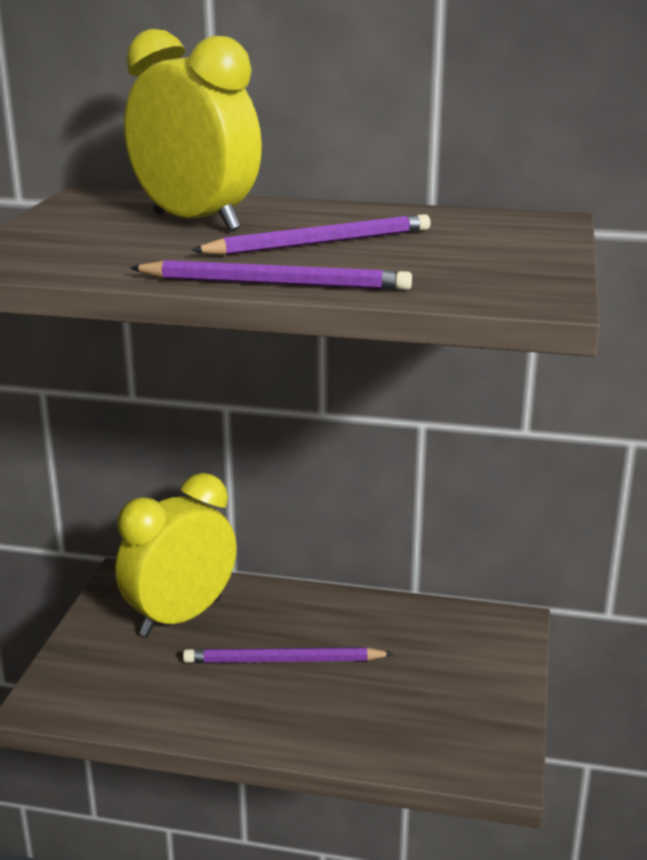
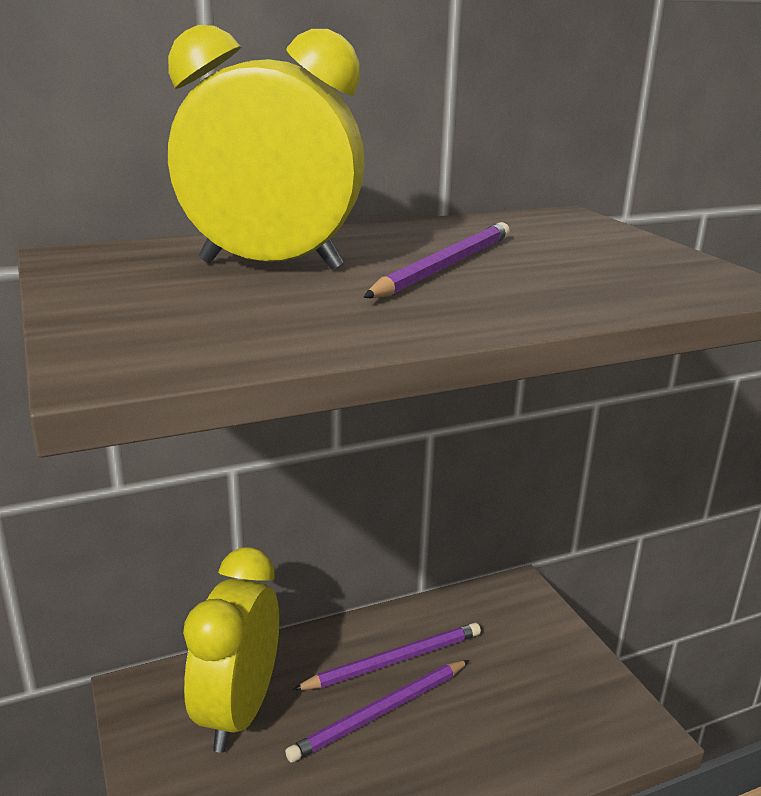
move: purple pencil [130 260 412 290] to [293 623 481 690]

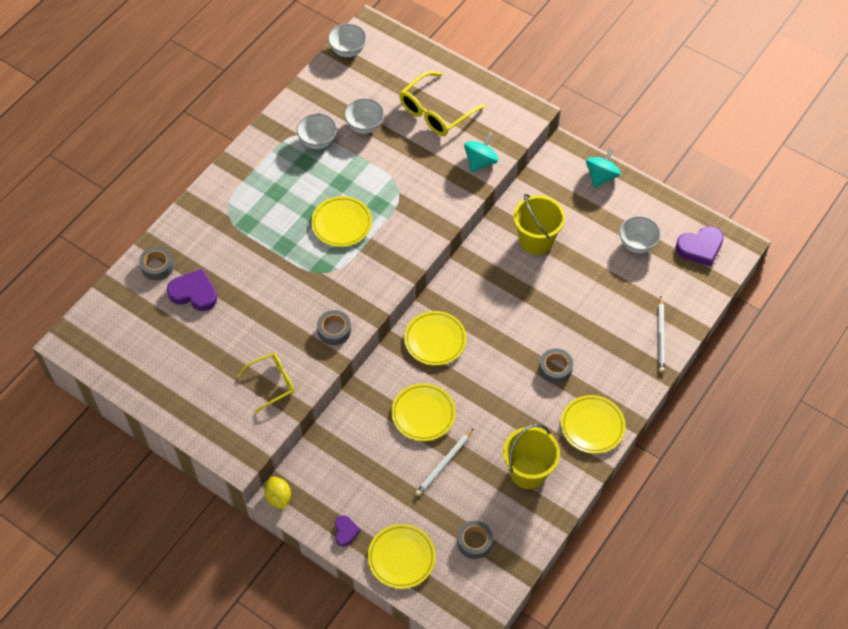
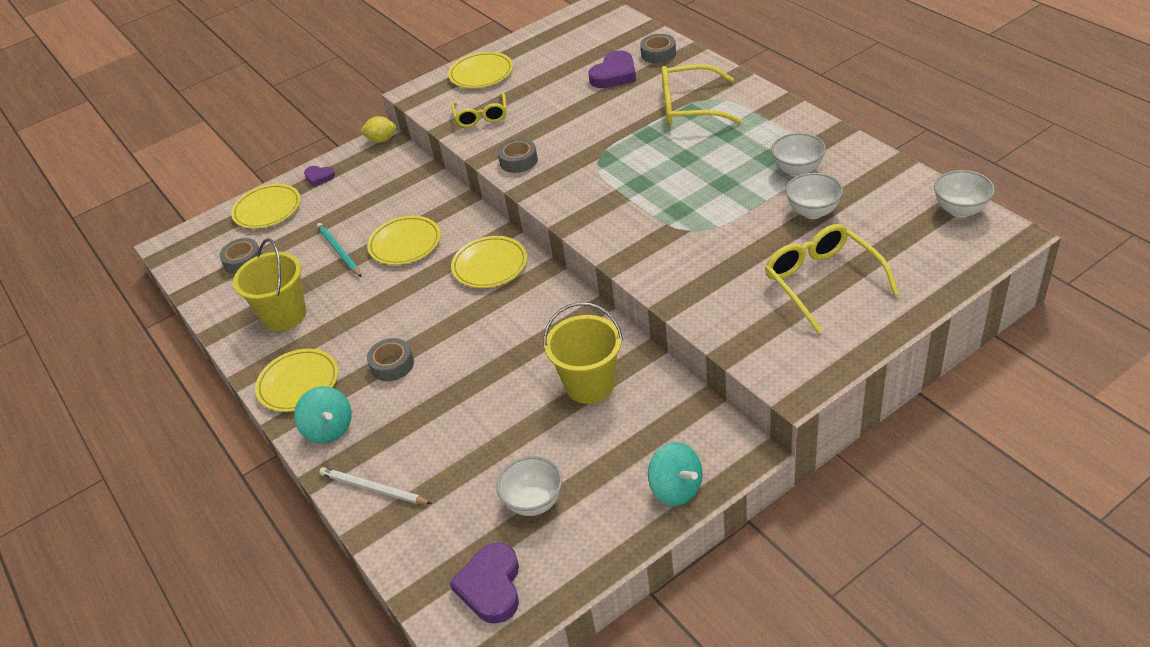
insert: yellow glasses [662 64 742 125]
move: yellow plate [311 196 372 247] to [448 52 513 88]; turquoise spinning top [464 133 498 173] to [294 386 352 443]
recolor: white pencil [415 428 474 496] to turquoise pencil [317 223 362 277]

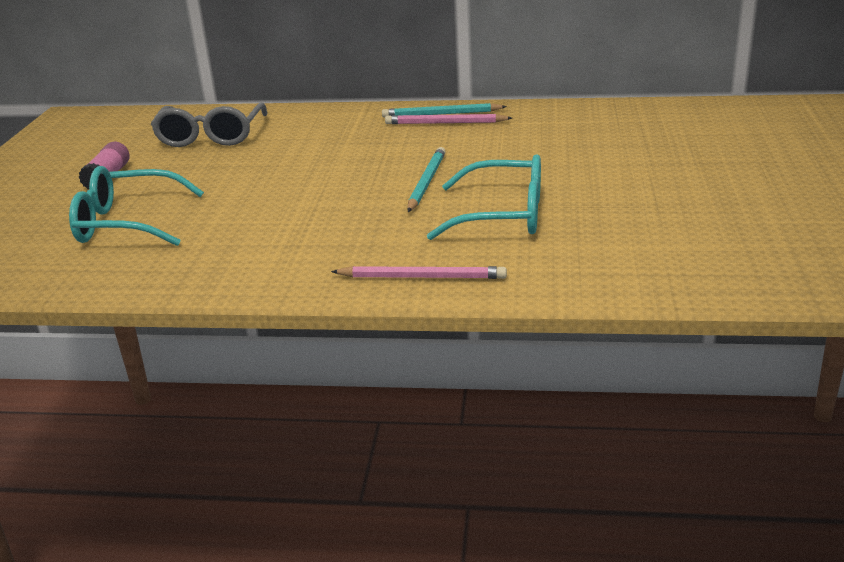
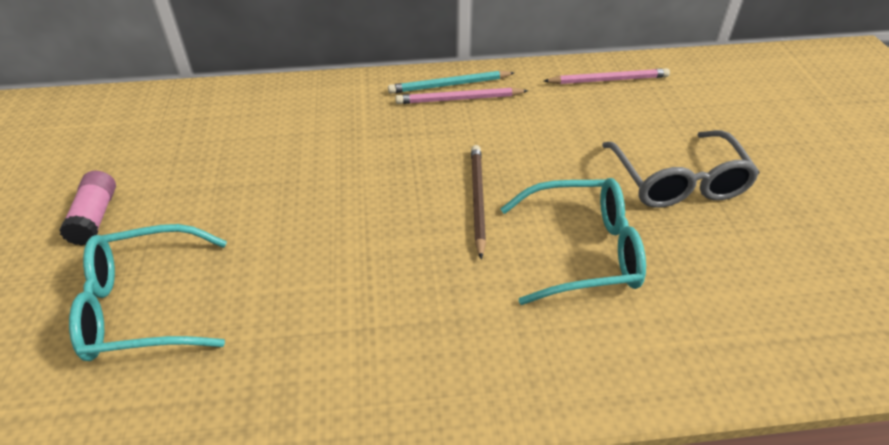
move: grey glasses [151 103 268 147] to [602 130 760 208]; pink pencil [331 266 507 279] to [544 68 670 84]
recolor: turquoise pencil [407 147 446 212] to brown pencil [471 145 486 260]

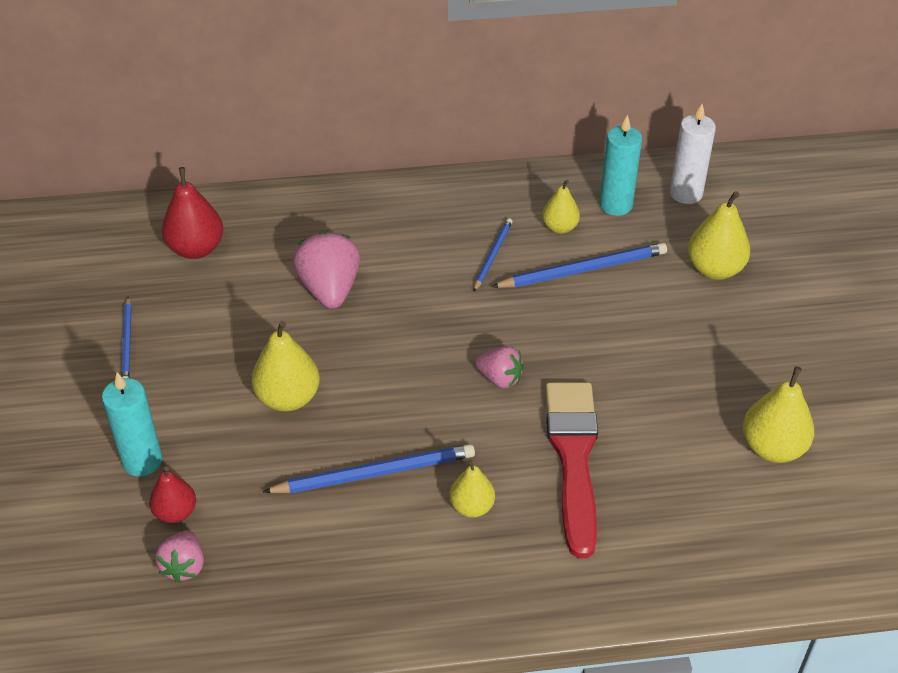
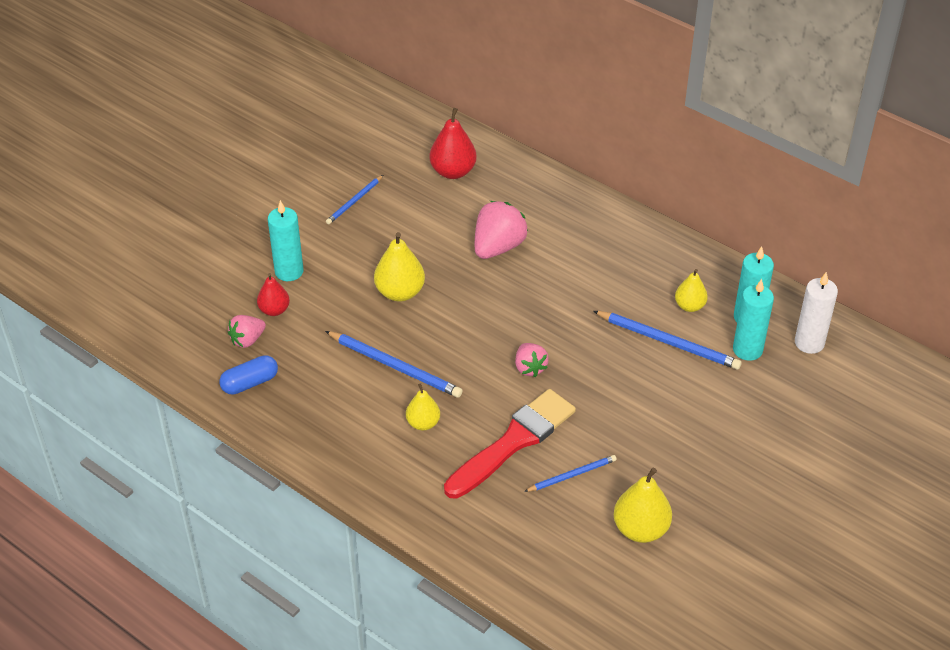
delete: yellow pear [688 191 750 280]
insert: blue capsule [219 355 278 395]; turquoise candle [733 279 774 361]
move: blue pencil [474 218 513 292] to [524 455 617 492]

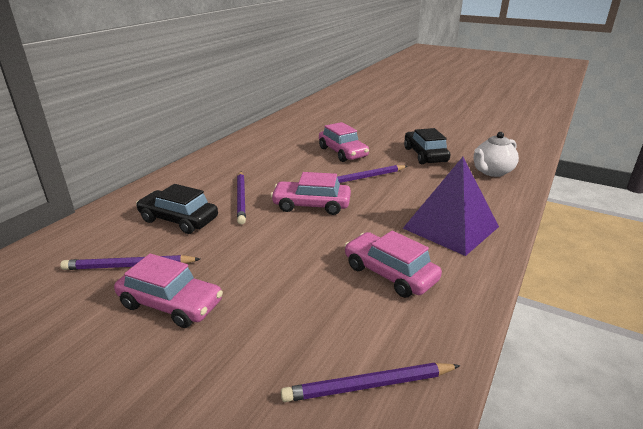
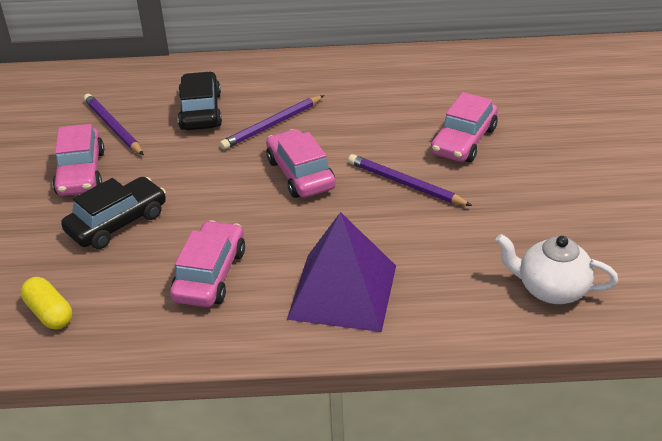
move: black car [404 128 450 164] to [61 177 166 249]
replace: purple pencil [281 363 460 402] to yellow capsule [21 277 72 330]

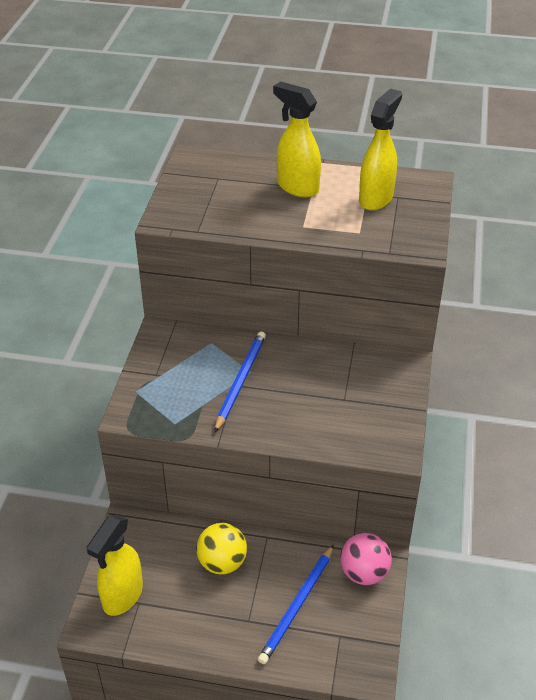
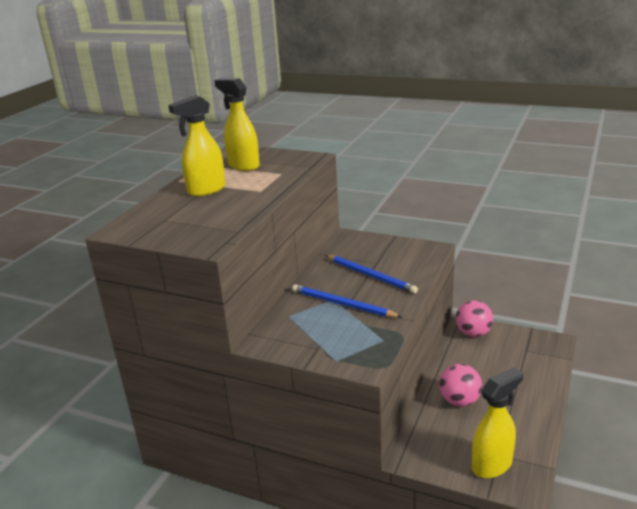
move: blue pencil [258 545 334 664] to [325 255 418 294]
recolor: yellow ball [196 523 247 574] to pink ball [439 364 482 407]
rotate: yellow spray bottle [86 515 143 616] = [472 367 523 478] 75 degrees counterclockwise

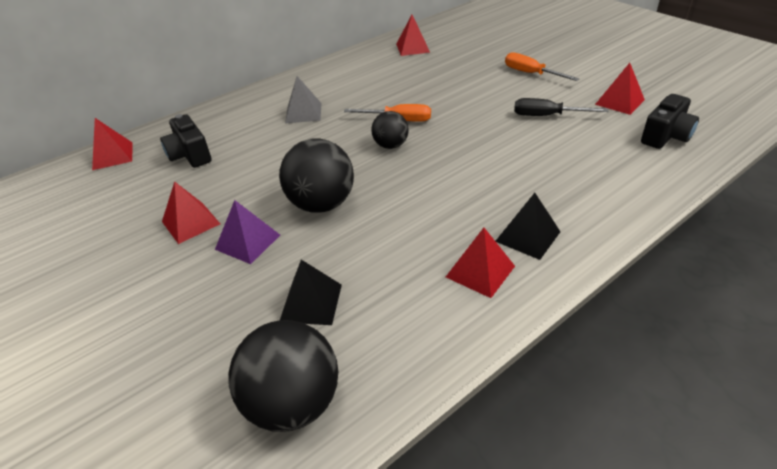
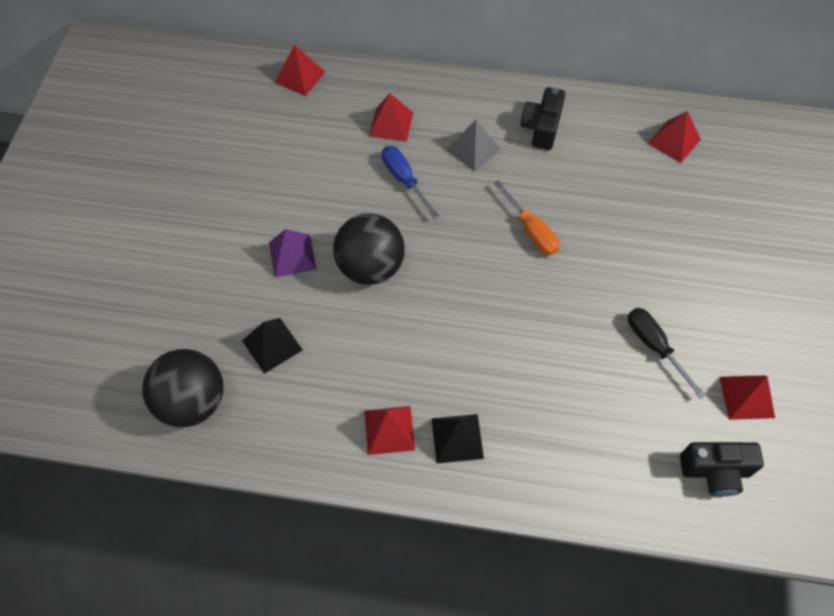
delete: black ball [371 111 409 149]; orange screwdriver [505 52 579 81]
insert: blue screwdriver [382 146 439 219]
move: black camera [160 114 212 168] to [521 87 566 150]; red pyramid [162 181 220 244] to [369 94 413 142]

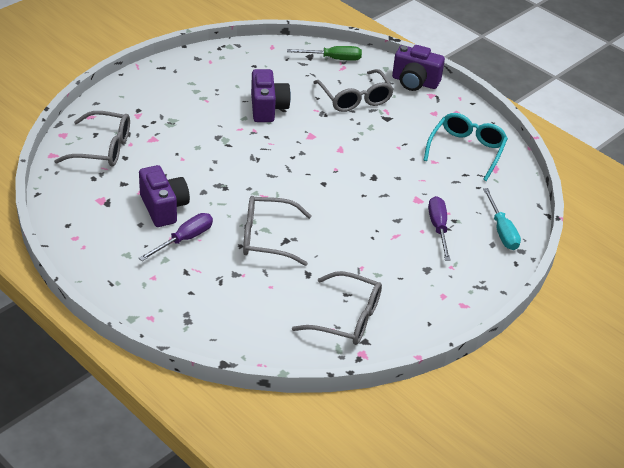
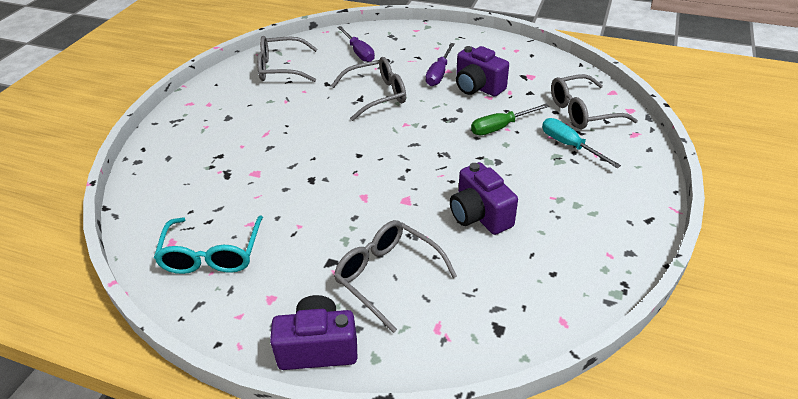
move: green screwdriver [287 46 362 61] to [471 104 549 135]; purple screwdriver [428 196 451 261] to [337 26 375 62]; turquoise screwdriver [483 188 521 250] to [542 118 621 168]

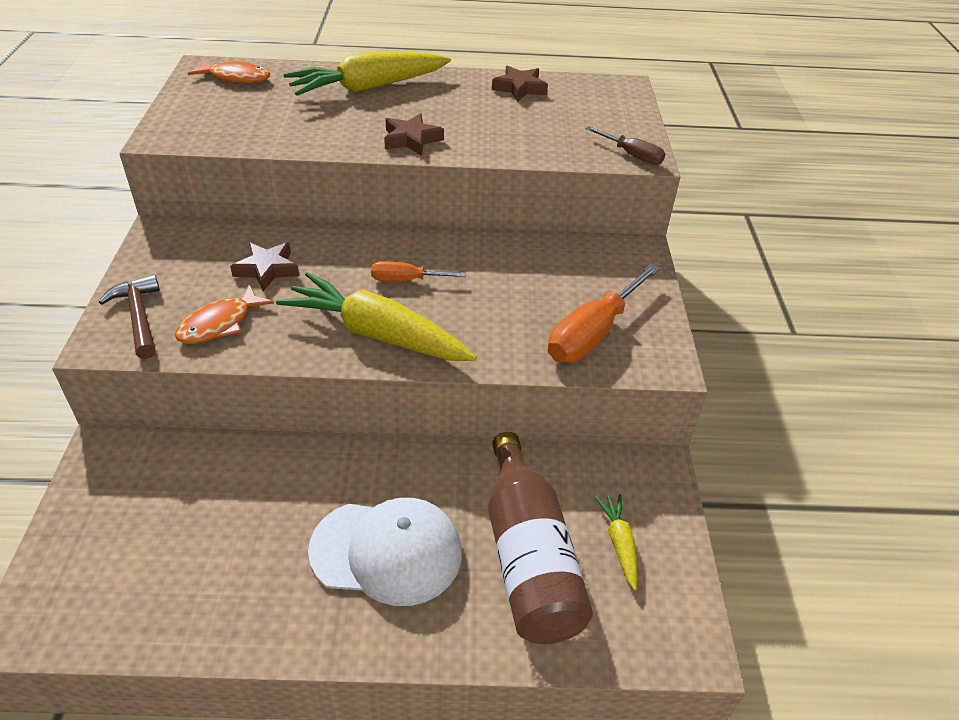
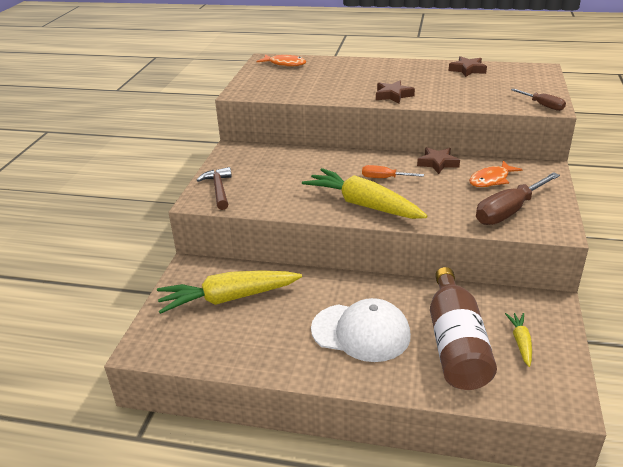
move: orange fish [175 284 274 344] to [469 161 522 187]; brown star [230 242 299 291] to [417 147 460 174]; yellow carrot [283 51 451 96] to [157 270 302 314]
recolor: orange screwdriver [548 263 660 363] to brown screwdriver [476 172 560 225]

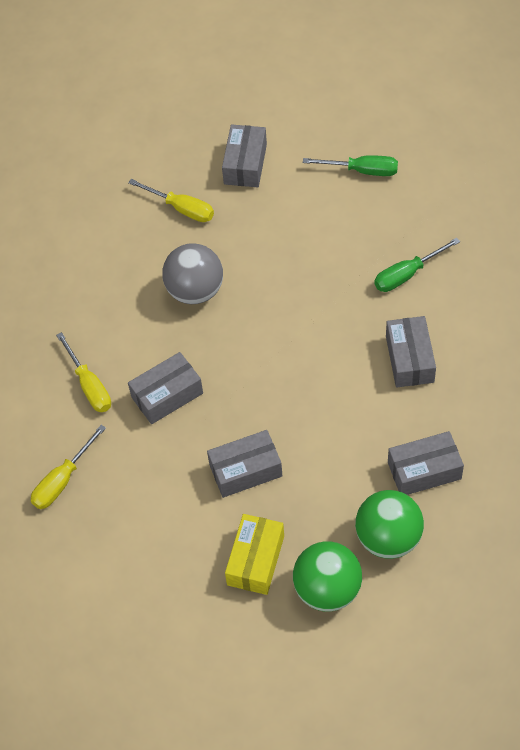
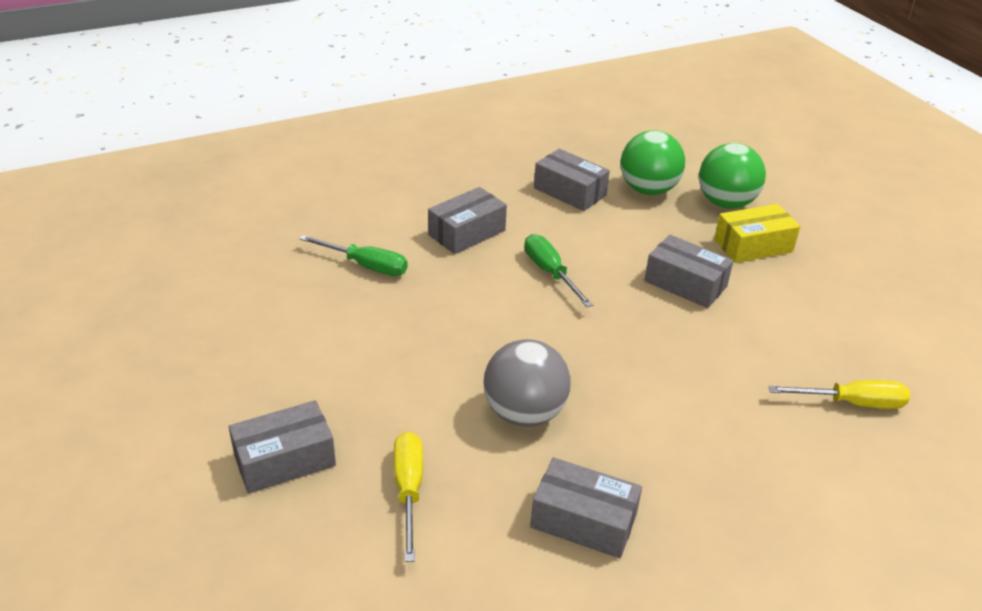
delete: yellow screwdriver [56 332 111 412]
move: grey box [128 352 203 424] to [530 457 642 558]; green screwdriver [303 155 398 176] to [525 234 593 307]

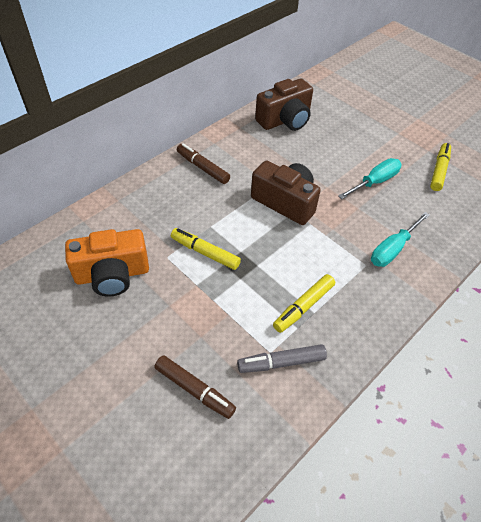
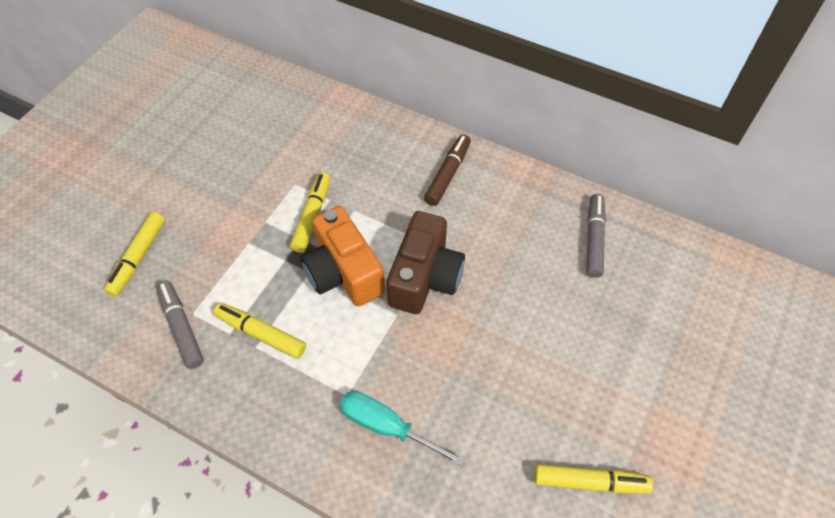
delete: turquoise screwdriver [338 158 402 199]
move: orange camera [65 229 149 297] to [301 206 385 306]
replace: brown camera [255 78 313 131] to grey marker [586 194 606 278]
recolor: brown marker [154 355 236 419] to yellow marker [104 212 165 297]

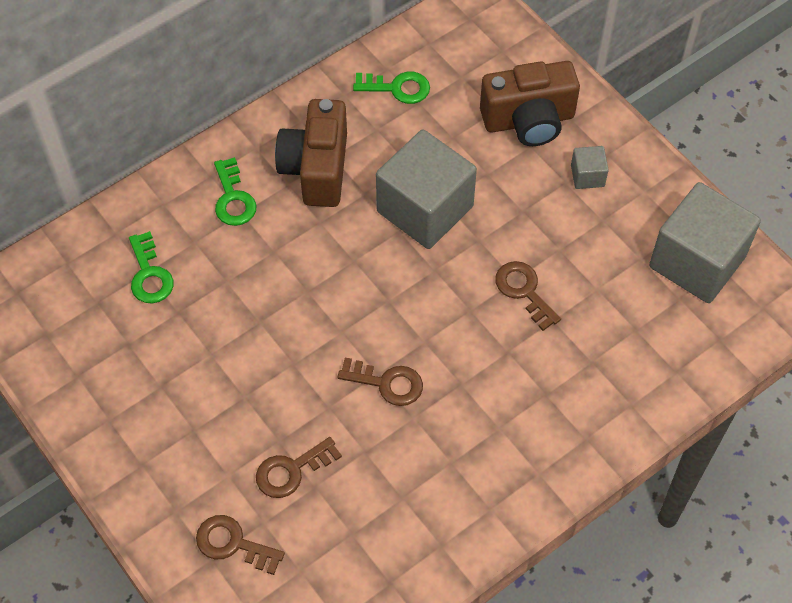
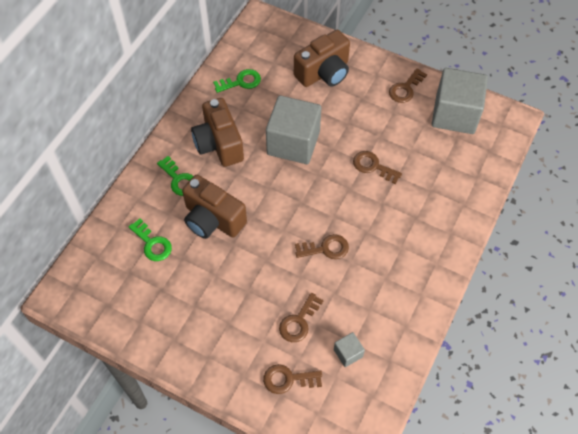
insert: brown camera [182 175 247 239]; brown key [389 68 427 103]
move: grey cube [571 146 609 189] to [334 332 365 367]

